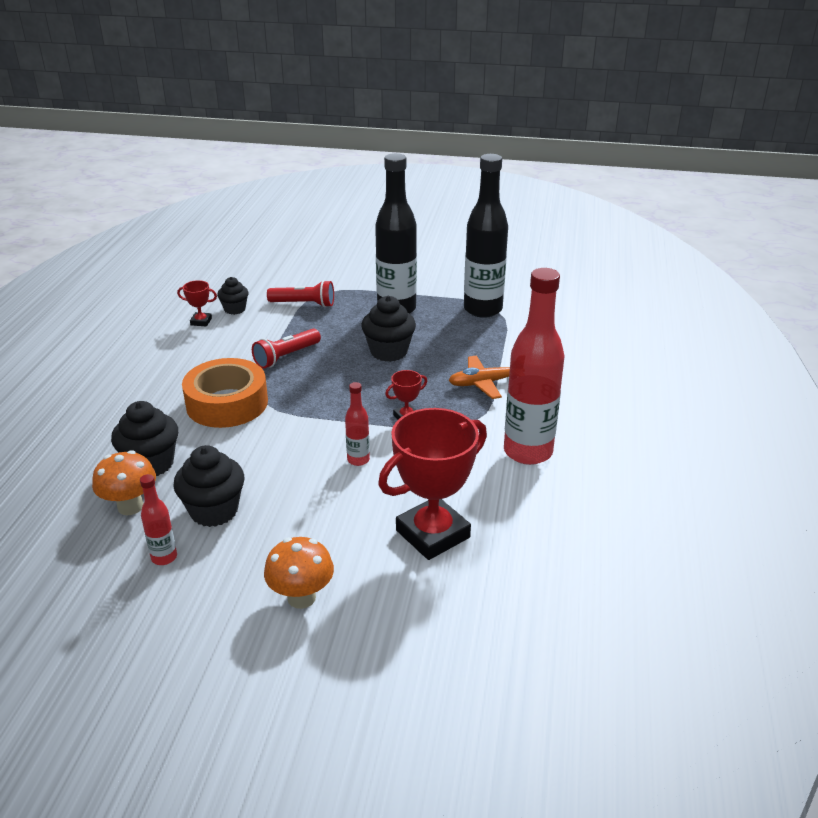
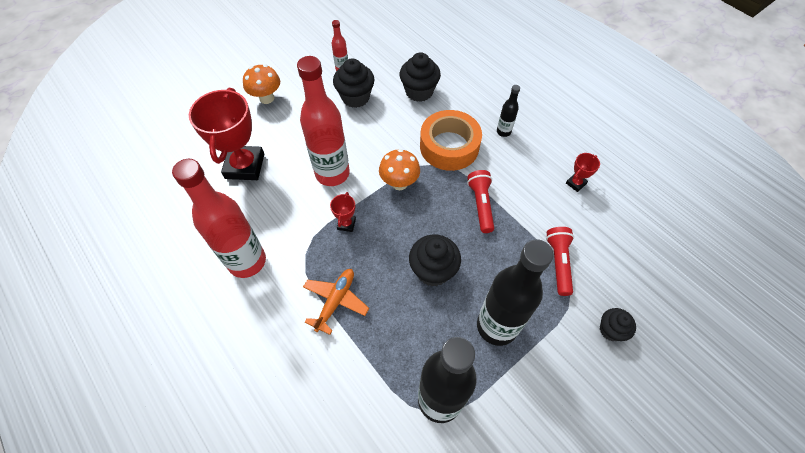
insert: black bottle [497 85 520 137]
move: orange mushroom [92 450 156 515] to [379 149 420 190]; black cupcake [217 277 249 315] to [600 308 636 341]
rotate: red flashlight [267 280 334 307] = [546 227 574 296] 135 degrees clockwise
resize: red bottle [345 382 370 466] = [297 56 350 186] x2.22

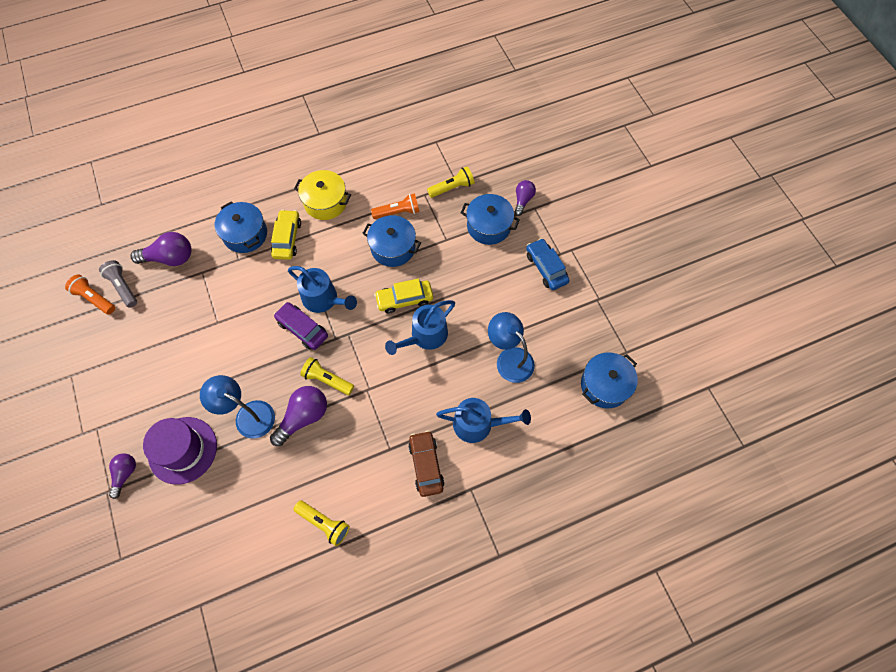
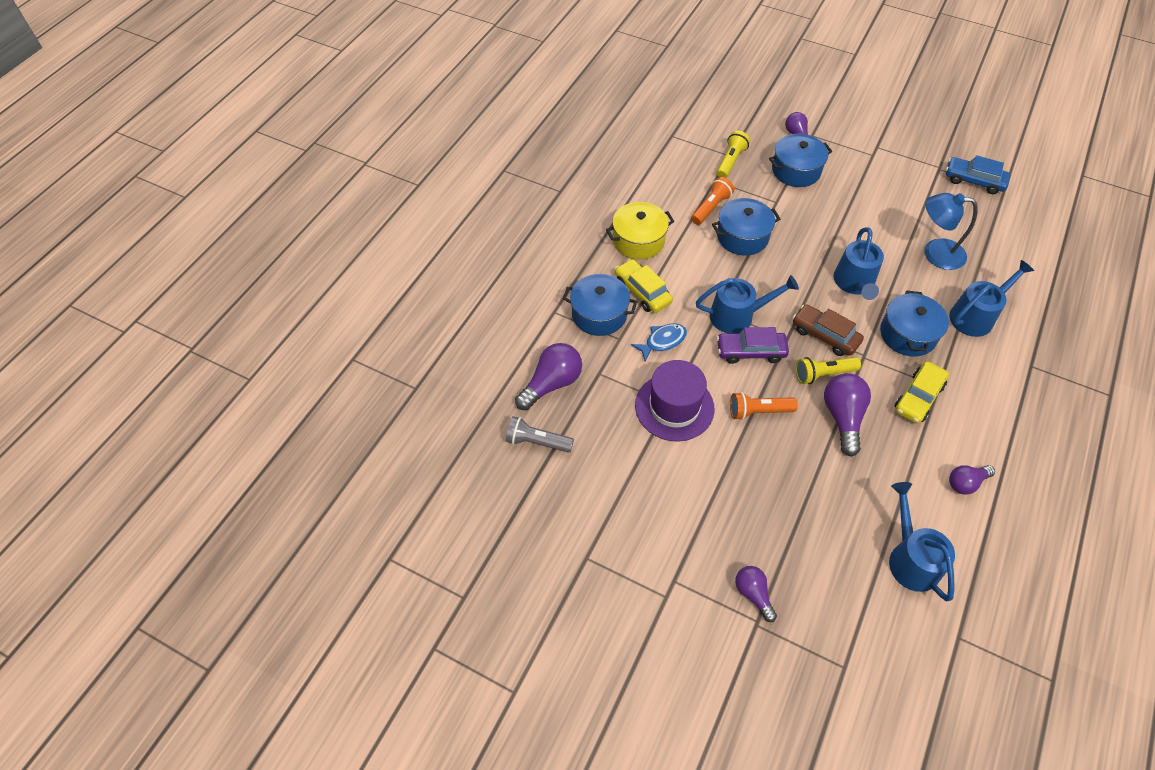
delete: blue lamp [200 375 275 439]
insert: blue fish [631 324 687 362]; blue watering can [889 482 955 601]
move: orange flashlight [65 275 115 315] to [730 392 798 420]; purple hat [143 417 217 485] to [635 360 714 442]; yellow car [374 279 433 314] to [894 361 949 424]; brown car [408 431 445 497] to [793 304 864 356]; blue car [526 238 570 290] to [946 155 1011 194]; blue pot [581 353 638 408] to [880 290 949 357]
replace: yellow flashlight [294 501 350 546] to purple light bulb [949 465 995 495]

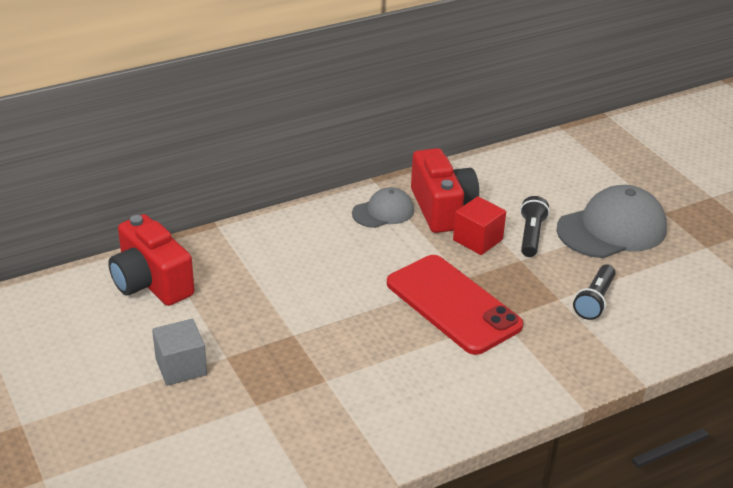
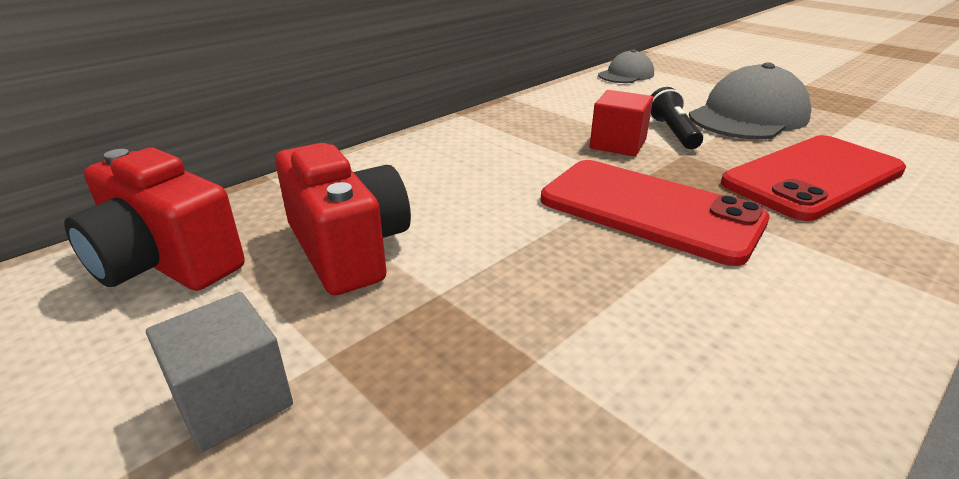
move: grey cap [352 187 414 228] to [598 50 654 83]; red camera [411 148 479 233] to [275 143 411 295]
replace: black flashlight [573 264 616 320] to red phone [721 135 906 221]

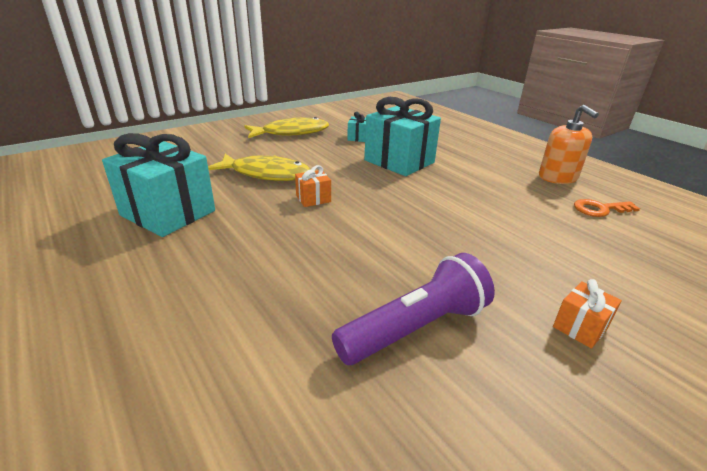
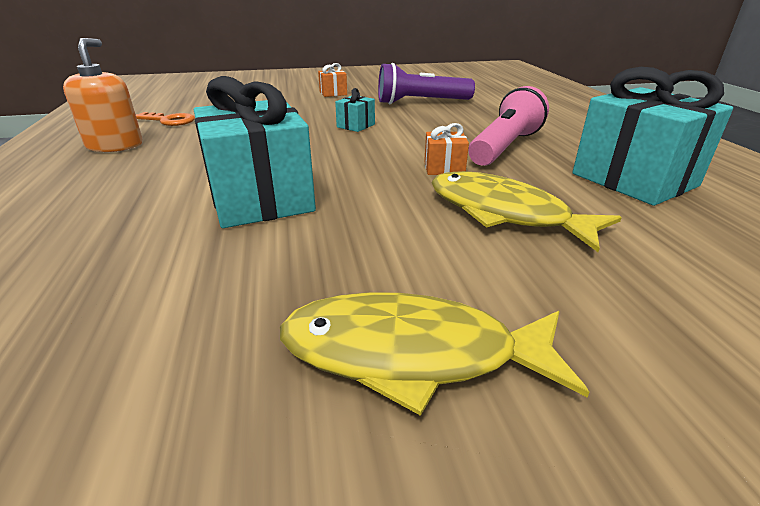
insert: pink flashlight [468 86 549 166]
move: turquoise gift [347 112 366 142] to [335 88 375 132]

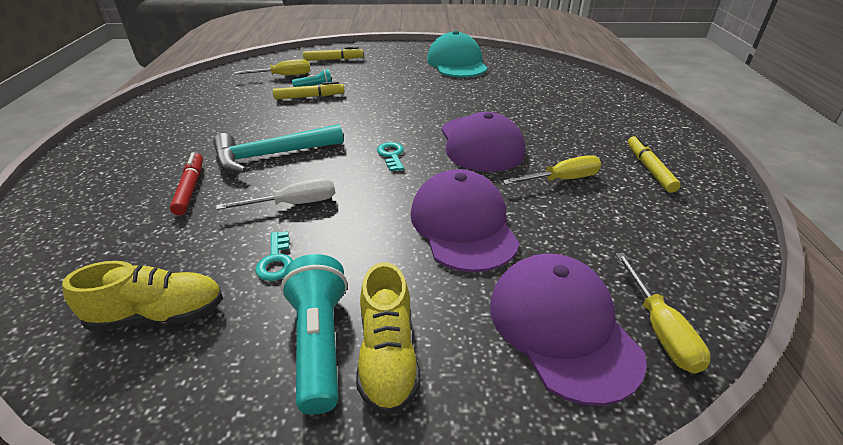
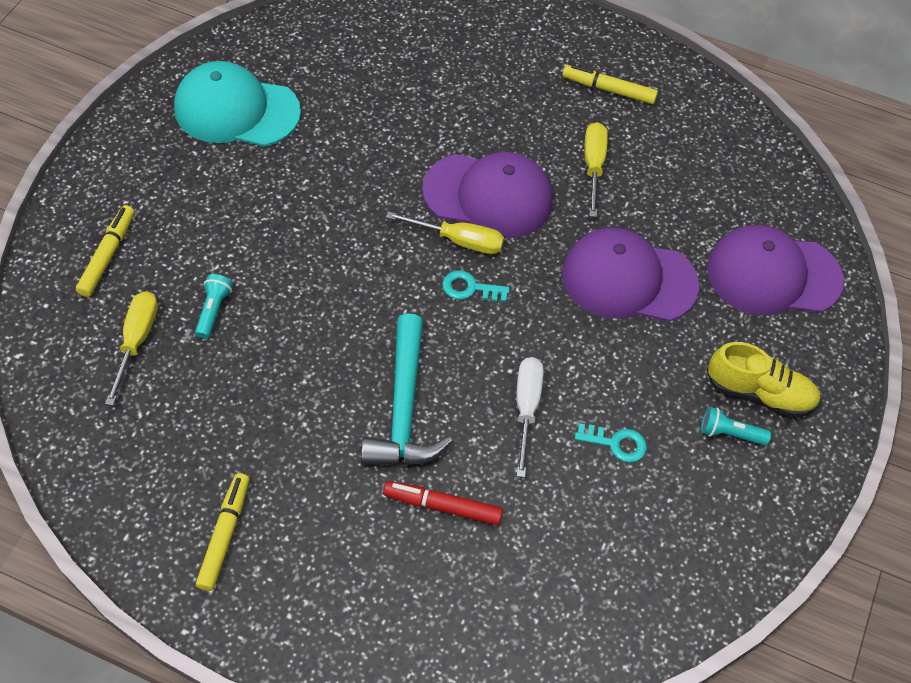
delete: yellow shoe [62 261 223 331]
move: yellow marker [273 81 345 100] to [196 473 249 591]; yellow screwdriver [616 253 711 374] to [386 211 504 254]
resize: turquoise flashlight [281 254 348 415] = [701 406 771 445] x0.54

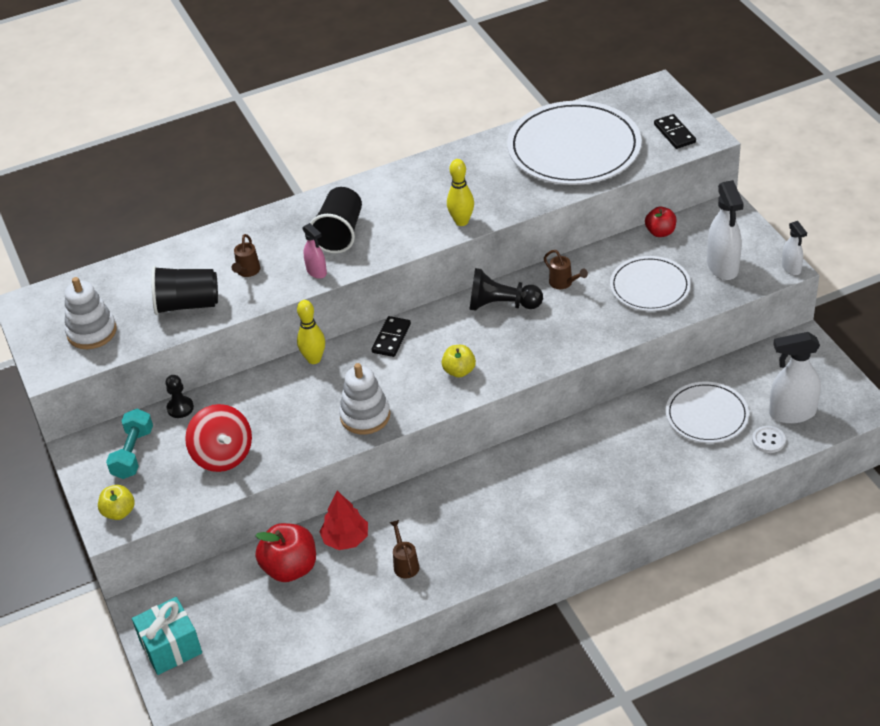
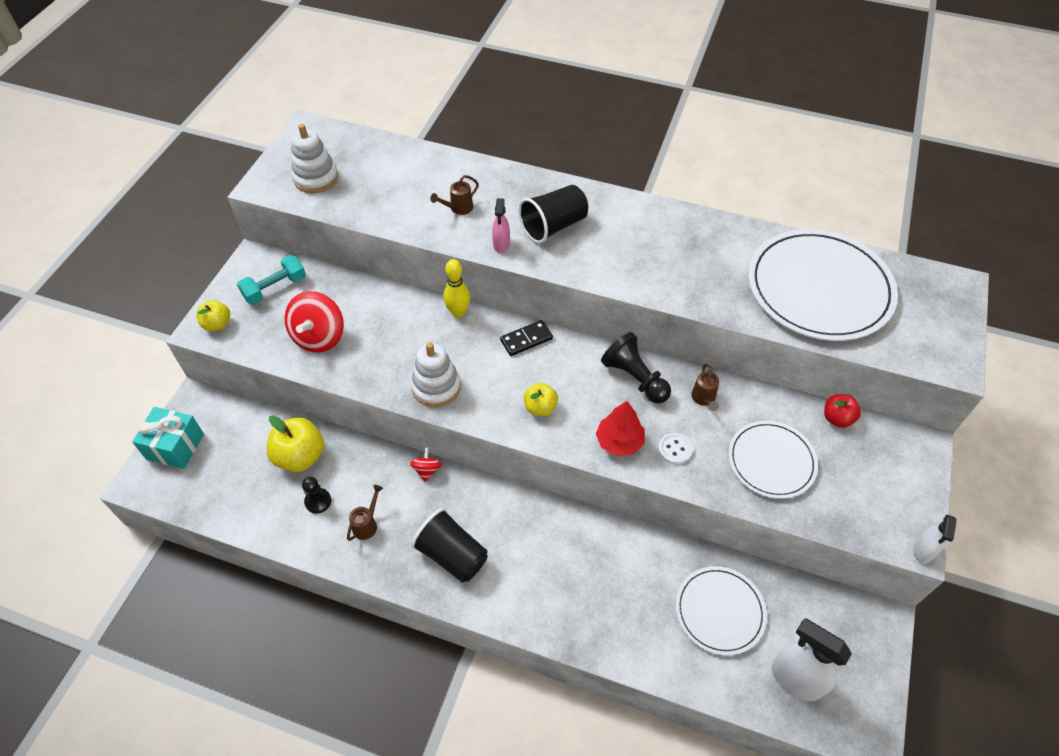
delete: yellow bowling pin [447 159 474 226]; black domino [654 114 696 149]; white spray bottle [707 180 744 280]
insert: red spinning top [410 447 442 482]
move: black cup [151 266 218 315] to [411 508 488 583]; black pawn [165 375 194 418] to [302 477 331 514]; red tree [319 491 368 550] to [596 401 645 456]; white button [752 426 786 453] to [658 433 693 465]
recolor: red apple [255 523 316 582] to yellow apple [266 416 324 472]

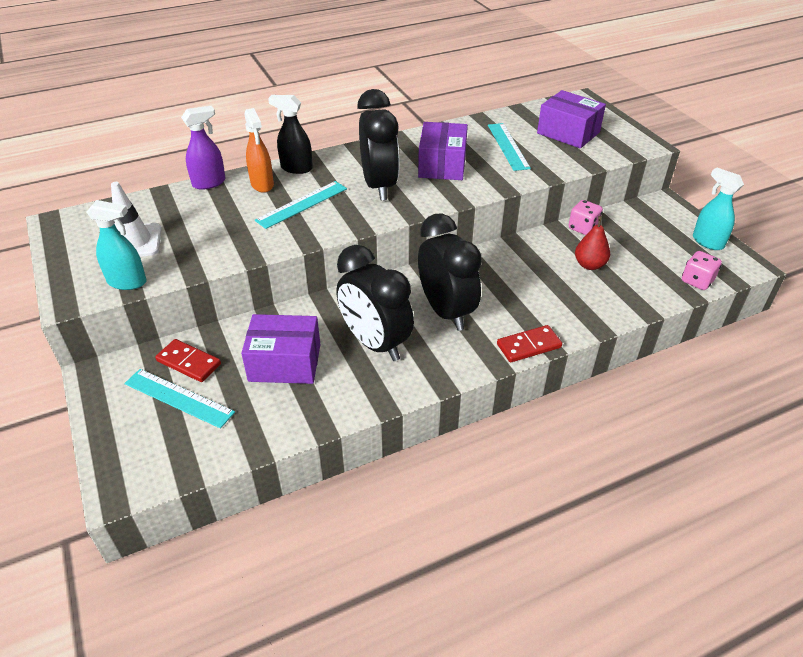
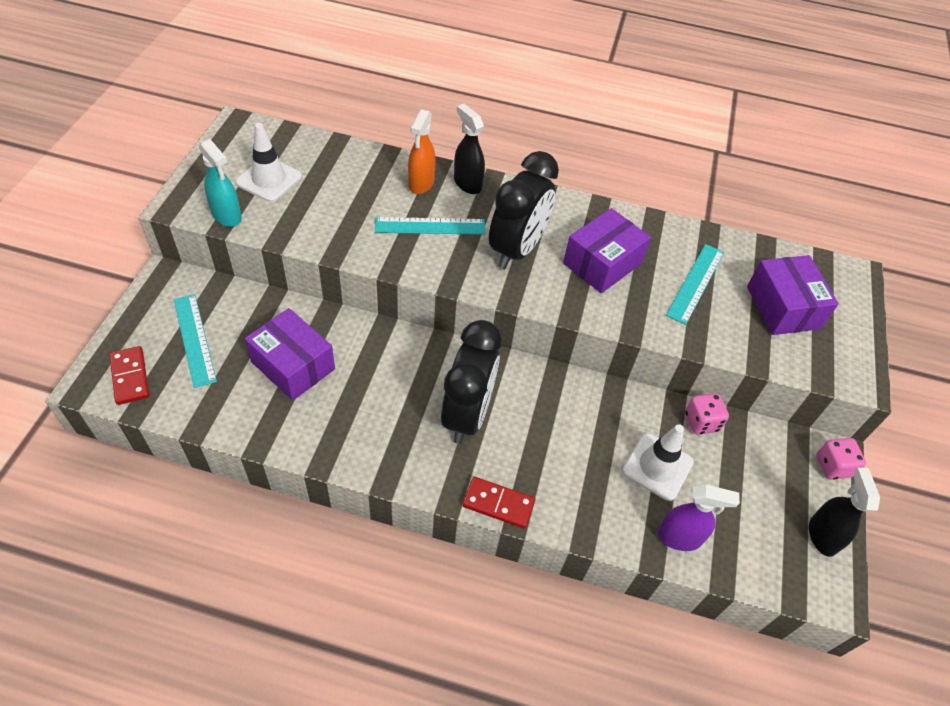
delete: black clock [336 245 414 361]
move: red domino [155 339 221 382] to [109 346 149 405]; purple spray bottle [181 106 226 190] to [657 485 740 551]; pink dice [682 251 722 290] to [816 438 866 480]
replace: red pear [575 216 610 270] to white traffic cone [622 424 694 501]
recolor: turquoise spray bottle [693 168 744 250] to black spray bottle [809 467 880 557]

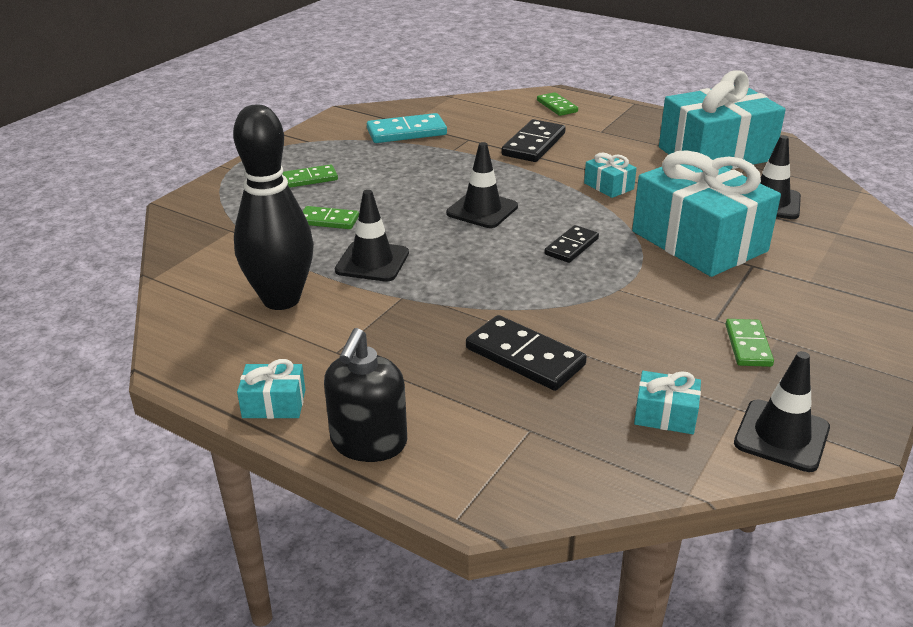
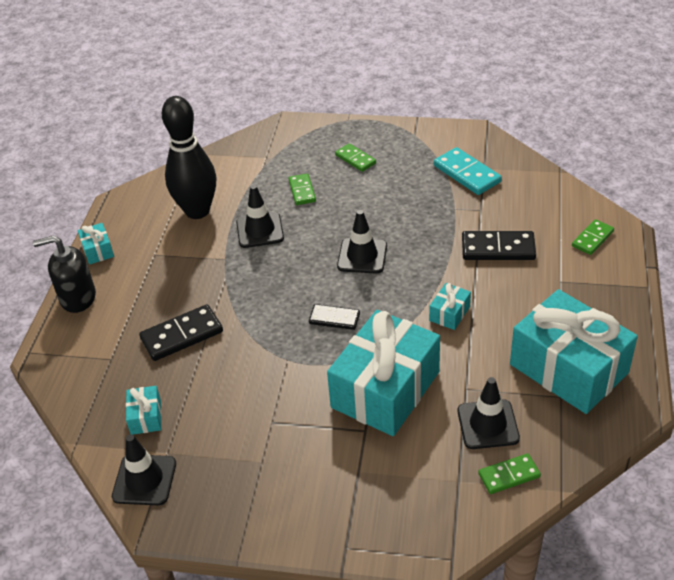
move: green domino [725 319 774 367] to [478 453 541 494]
rotate: black domino [466 315 587 391] = [139 304 223 361] 45 degrees clockwise

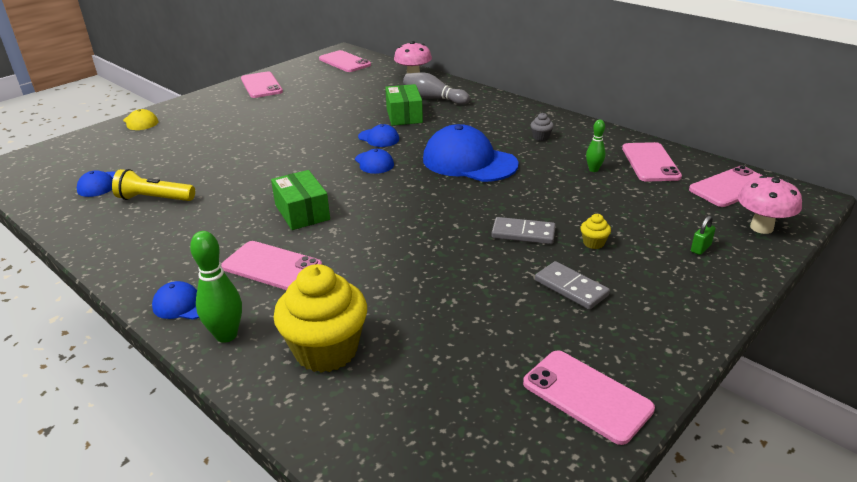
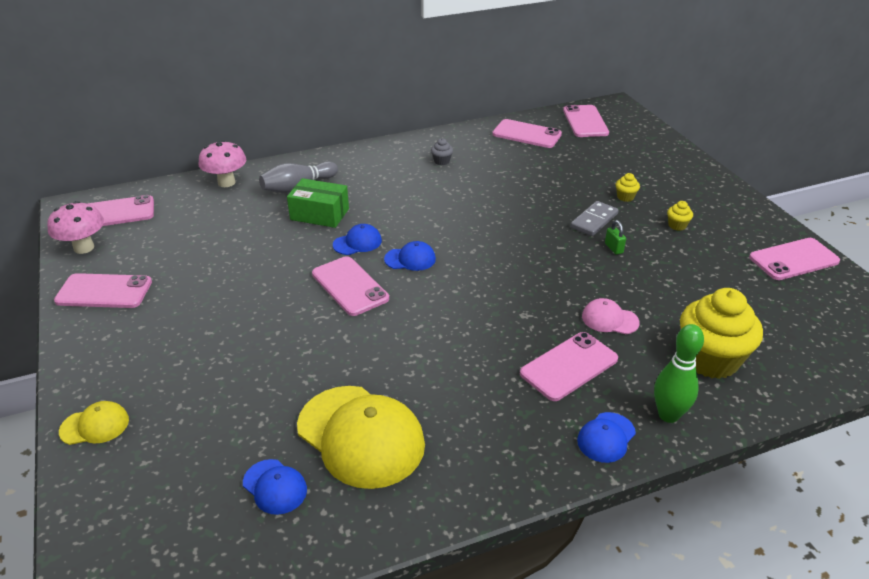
delete: green box [271 170 330 230]; blue cap [423 124 519 182]; green bowling pin [586 119 606 172]
insert: pink phone [312 256 389 316]; pink cap [582 298 640 334]
move: green padlock [691 216 716 255] to [605 220 626 255]; pink mushroom [738 176 802 234] to [47 201 104 254]
replace: yellow flashlight [112 169 195 201] to yellow cap [297 386 425 489]; grey domino [535 261 610 310] to yellow cupcake [667 201 693 231]

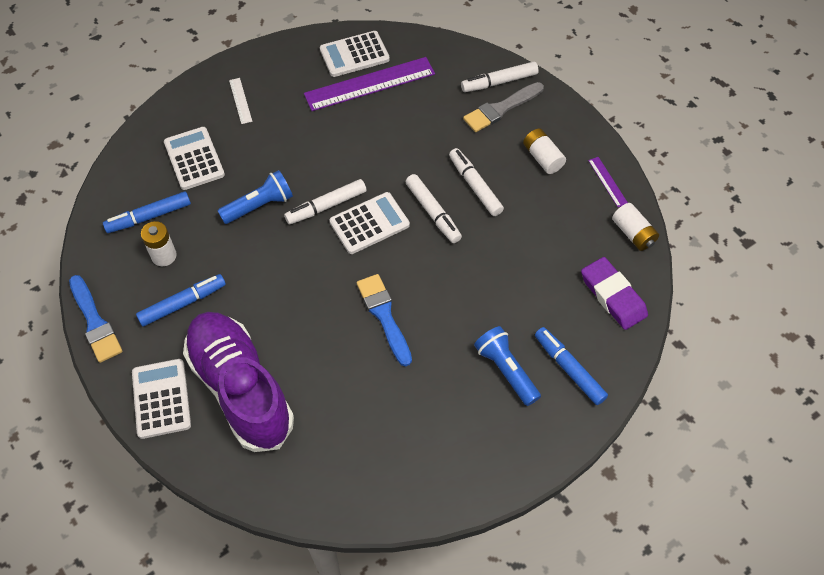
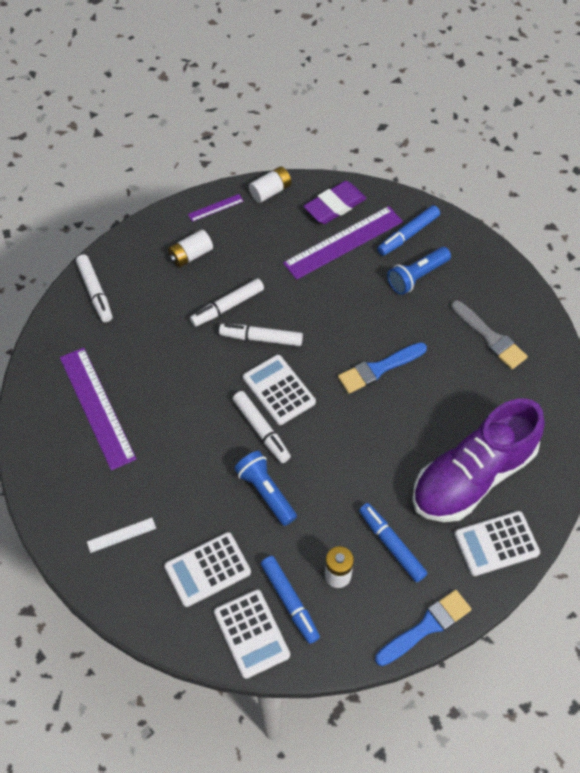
insert: purple ruler [283 206 403 280]
move: white calculator [320 31 390 77] to [214 589 290 679]; grey brush [463 82 544 132] to [451 300 528 369]
rotate: white marker [405 174 462 243] = [219 324 303 346] 135 degrees counterclockwise

